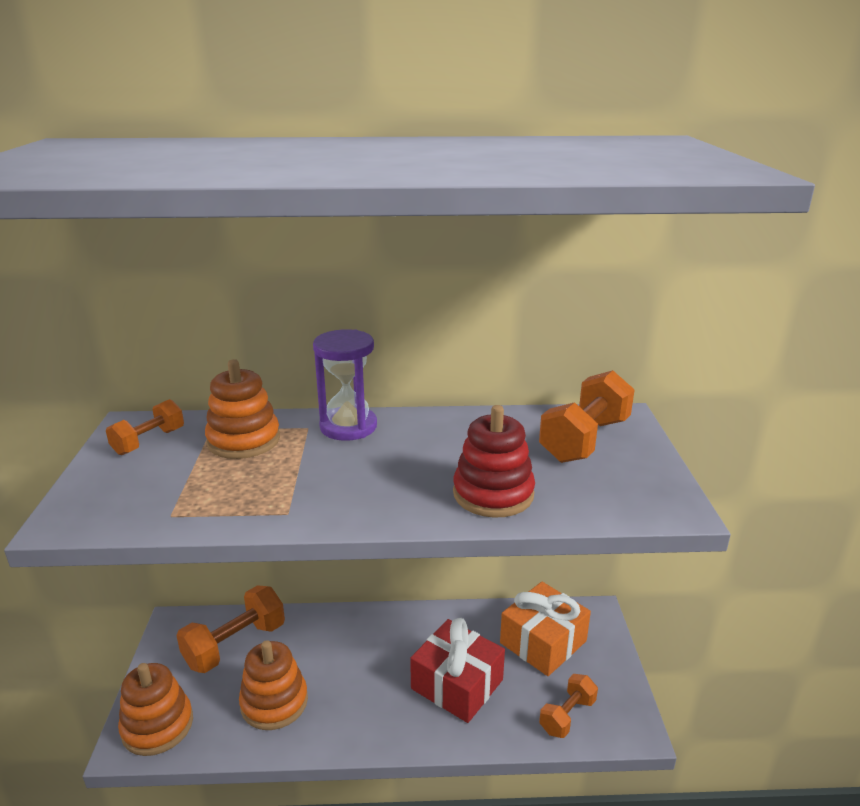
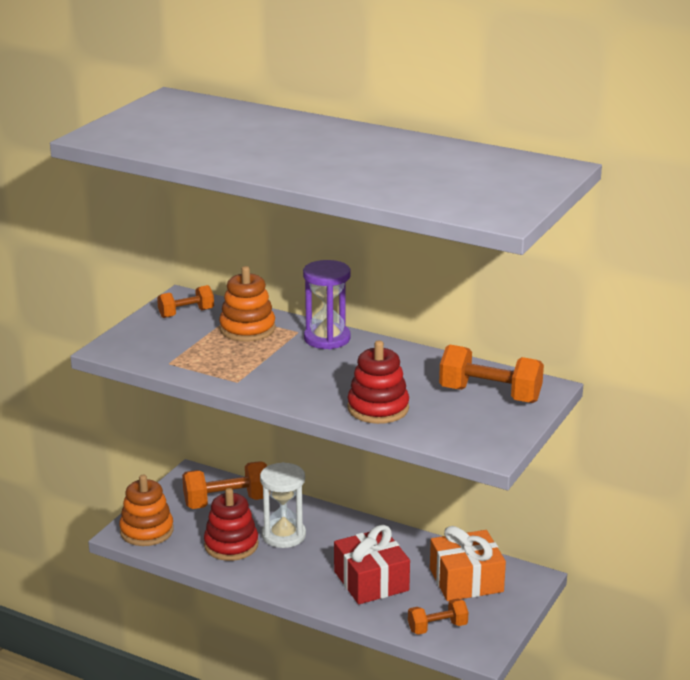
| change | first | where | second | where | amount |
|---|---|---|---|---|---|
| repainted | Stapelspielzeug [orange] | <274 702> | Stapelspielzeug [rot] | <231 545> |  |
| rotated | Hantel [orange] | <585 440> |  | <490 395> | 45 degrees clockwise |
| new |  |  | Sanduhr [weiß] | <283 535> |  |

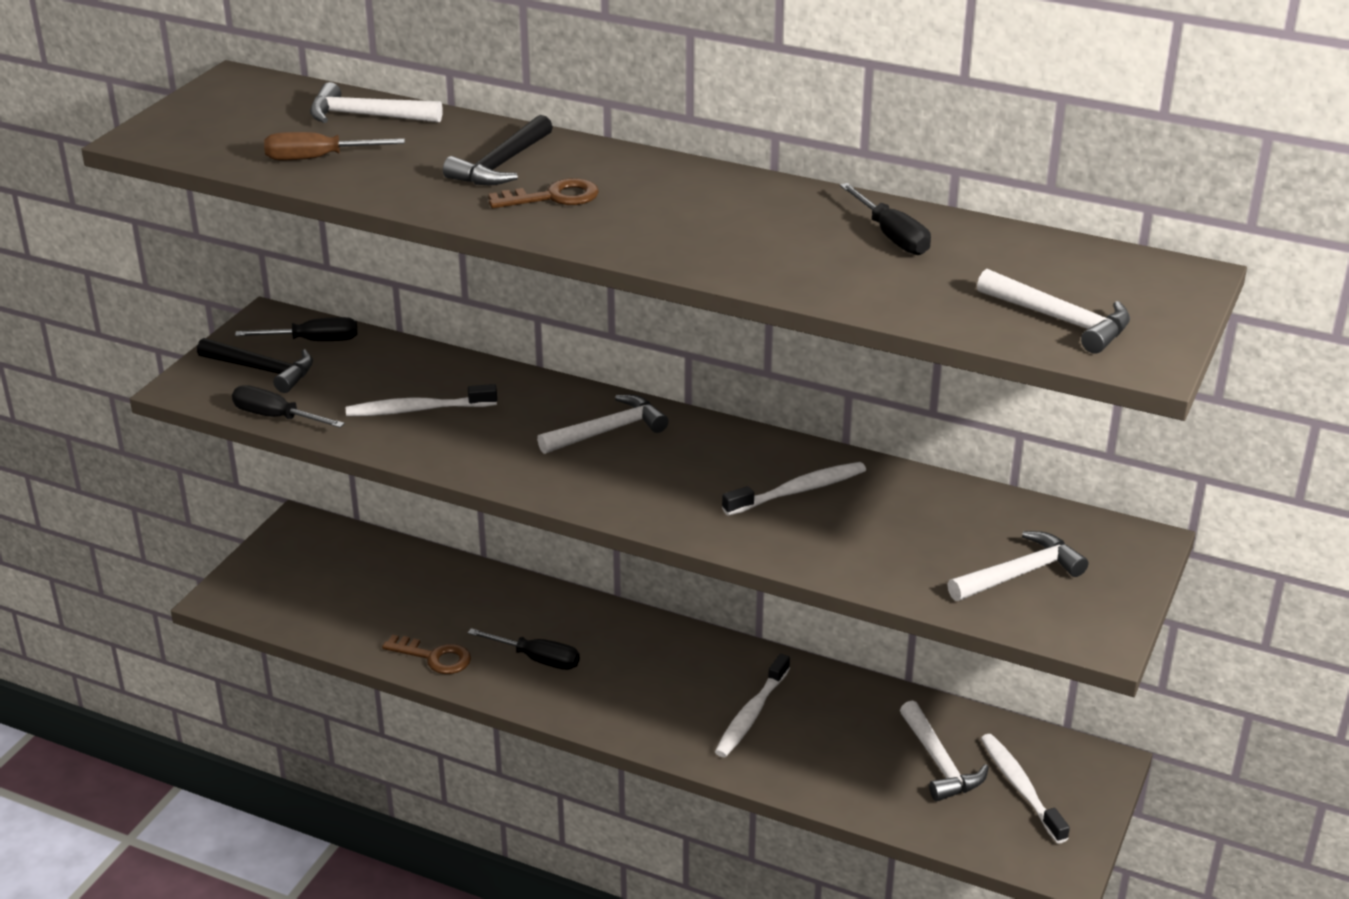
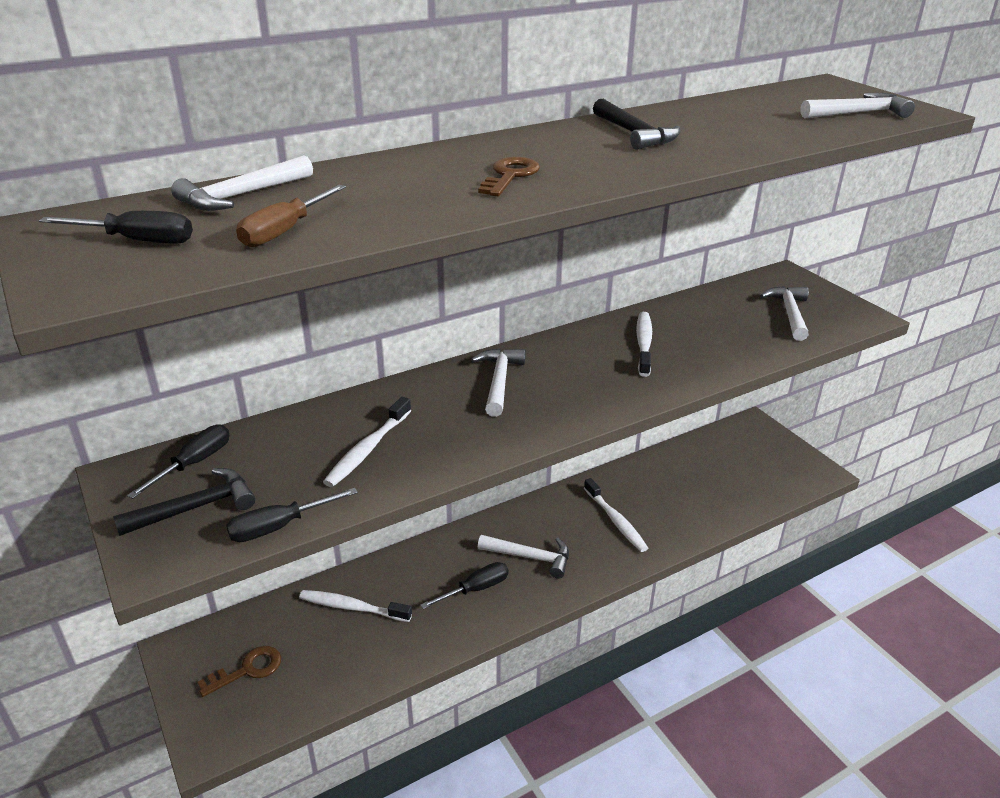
| change | first | where | second | where | amount |
|---|---|---|---|---|---|
| shifted | Schlüssel [braun] | <434 657> |  | <247 670> |  |
| shifted | Hammer [schwarz] | <501 165> |  | <634 134> |  |
| shifted | Schraubenzieher [schwarz] | <892 236> |  | <137 241> |  |
| shifted | Hammer [weiß] | <939 763> |  | <530 557> |  |
| shifted | Zahnbürste [weiß] | <1020 787> |  | <352 607> |  |

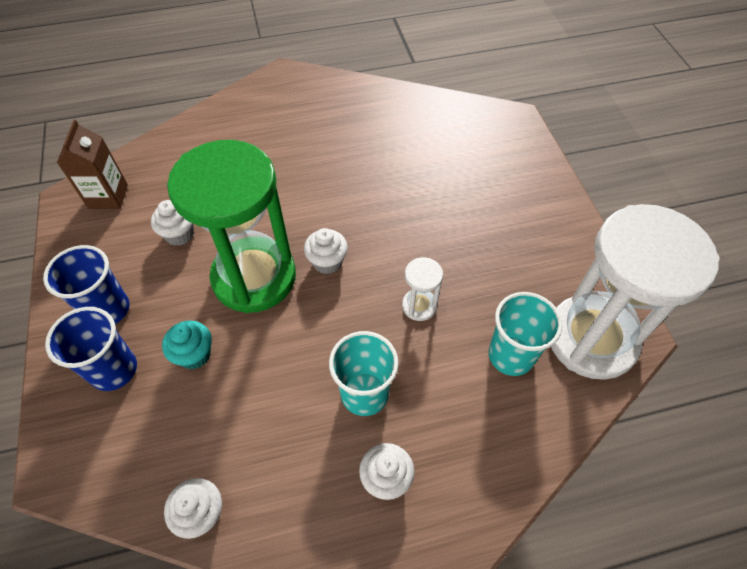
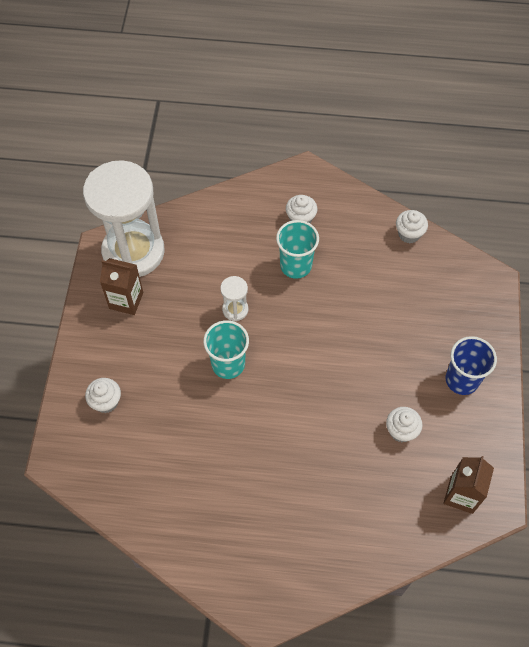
| change | first | where | second | where | amount |
|---|---|---|---|---|---|
| gone | Becher [blau] | <114 370> |  |  |  |
| gone | Muffin [türkis] | <194 354> |  |  |  |
| gone | Sanduhr [grün] | <254 277> |  |  |  |
| shifted | Muffin [weiß] | <327 262> |  | <106 402> |  |
| shifted | Becher [türkis] | <511 355> |  | <228 364> |  |
| new |  |  | Getränkekarton [braun] | <126 300> |  |

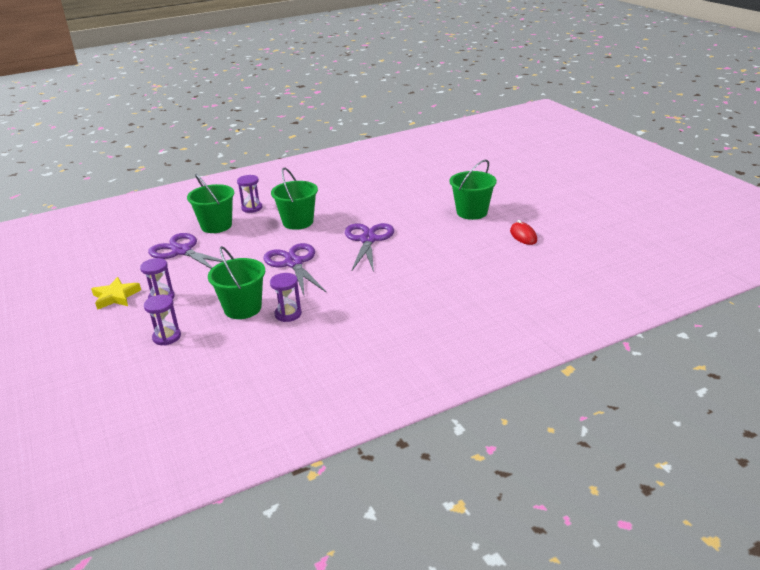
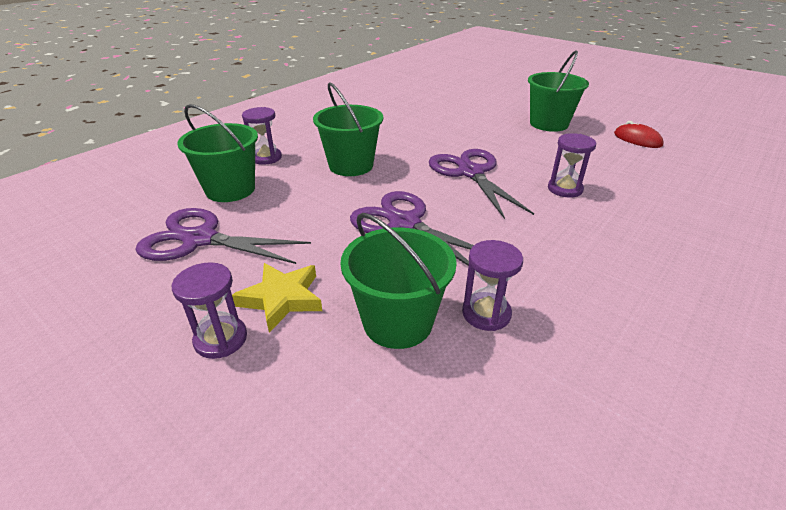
| change | first | where | second | where | amount |
|---|---|---|---|---|---|
| shifted | Stern [gelb] | <116 296> |  | <282 299> |  |
| shifted | Sanduhr [lila] | <167 337> |  | <565 189> |  |

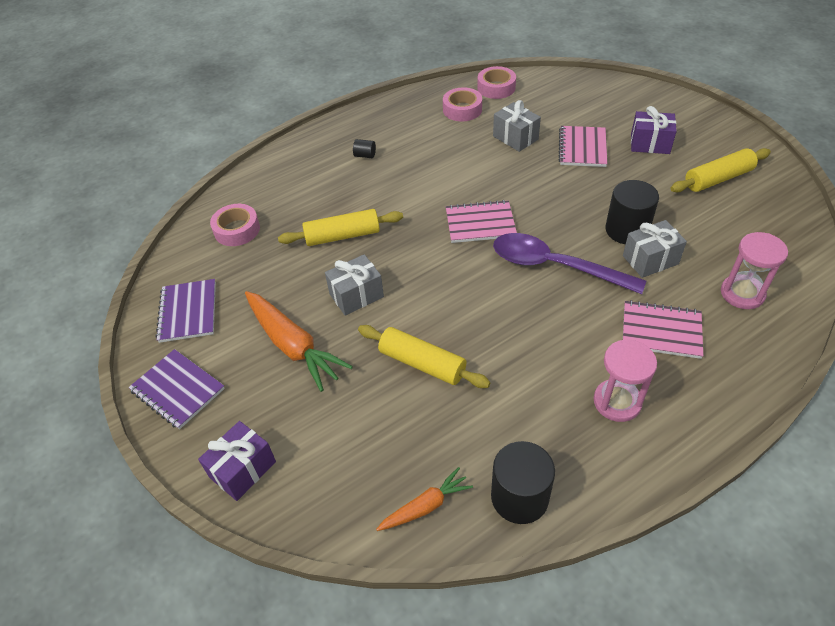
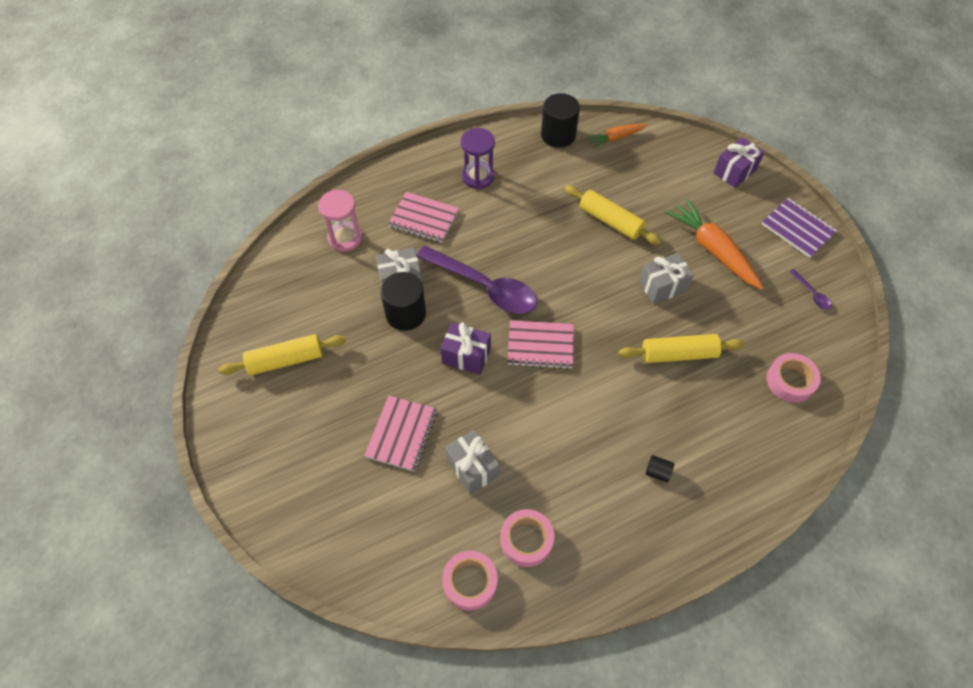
| change | first | where | second | where | amount |
|---|---|---|---|---|---|
| swapped | Notizbuch [lila] | <188 312> | Löffel [lila] | <811 294> |  |
| repainted | Sanduhr [rosa] | <617 402> | Sanduhr [lila] | <478 176> |  |
| shifted | Geschenk [lila] | <650 144> |  | <466 356> |  |

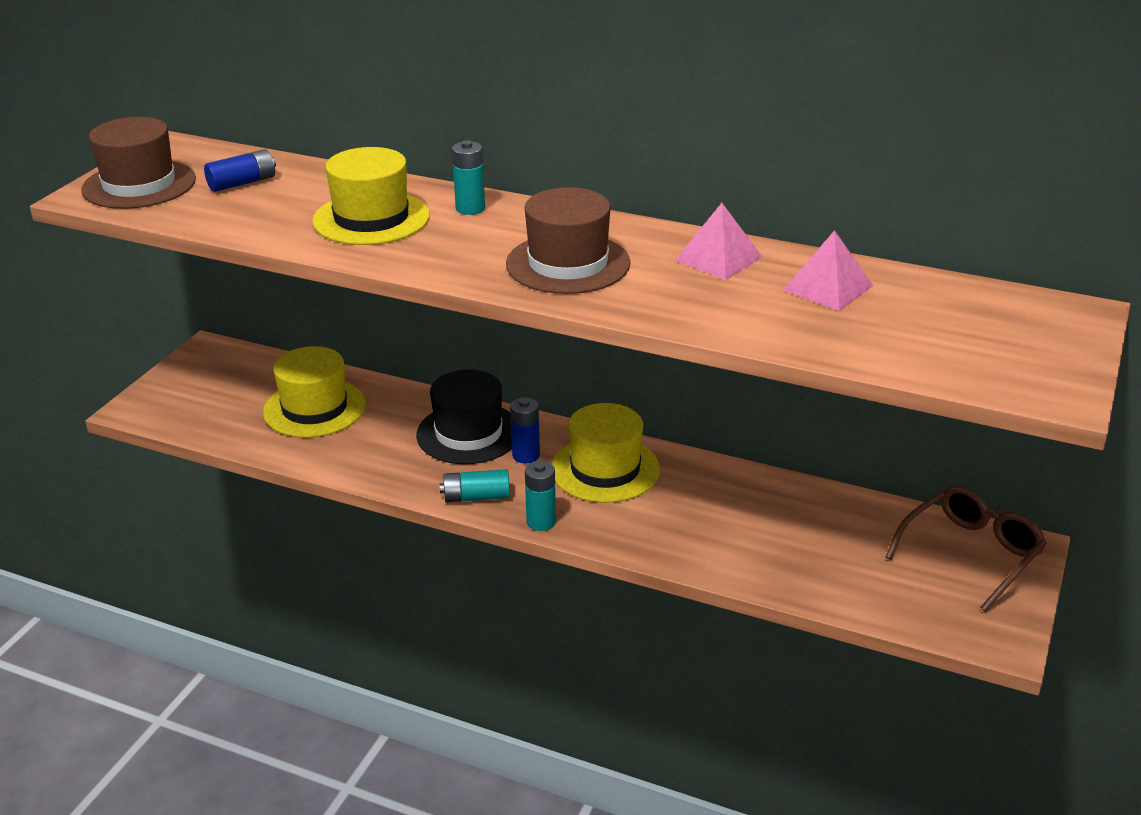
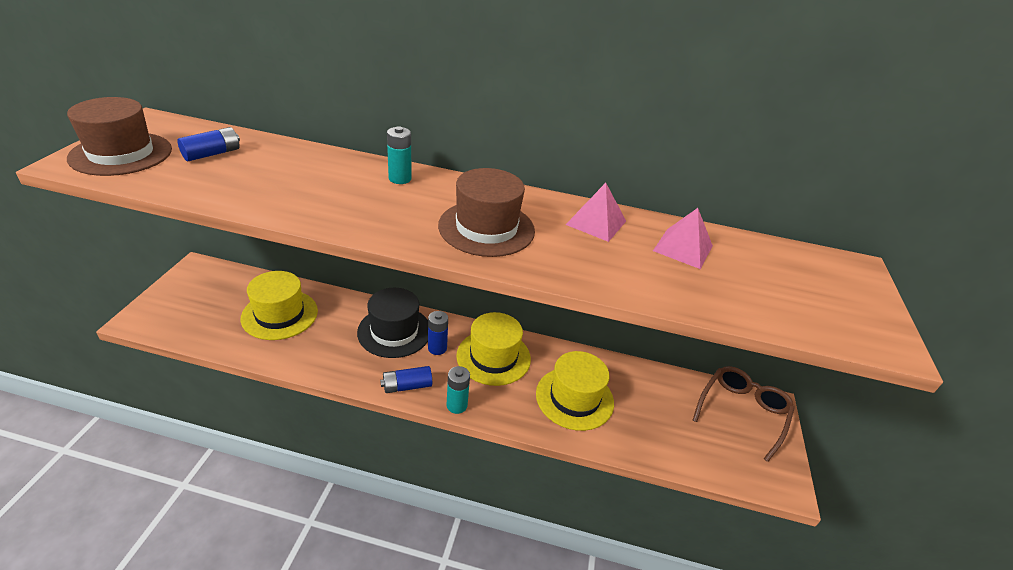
| change | first | where | second | where | amount |
|---|---|---|---|---|---|
| shifted | Hut [gelb] | <371 218> |  | <574 398> |  |
| repainted | Batterie [türkis] | <476 497> | Batterie [blau] | <407 386> |  |

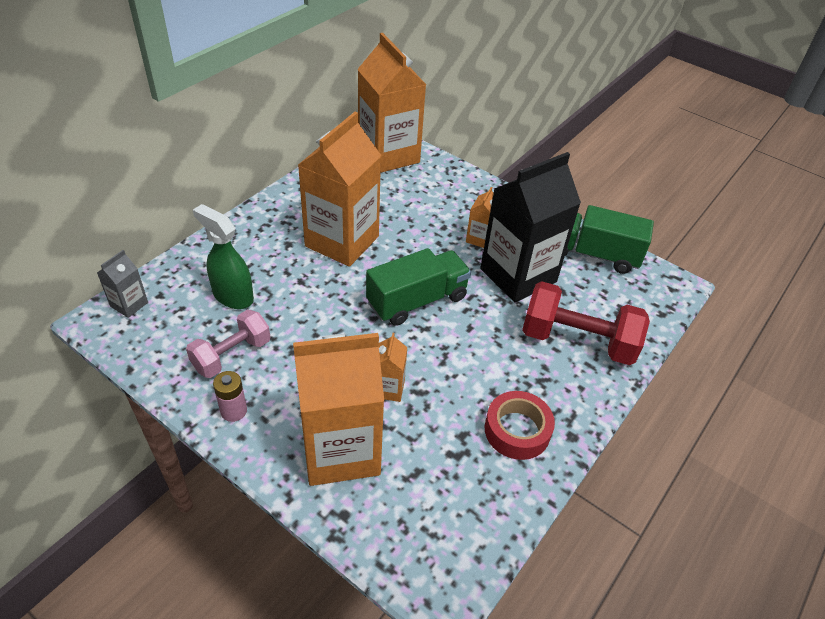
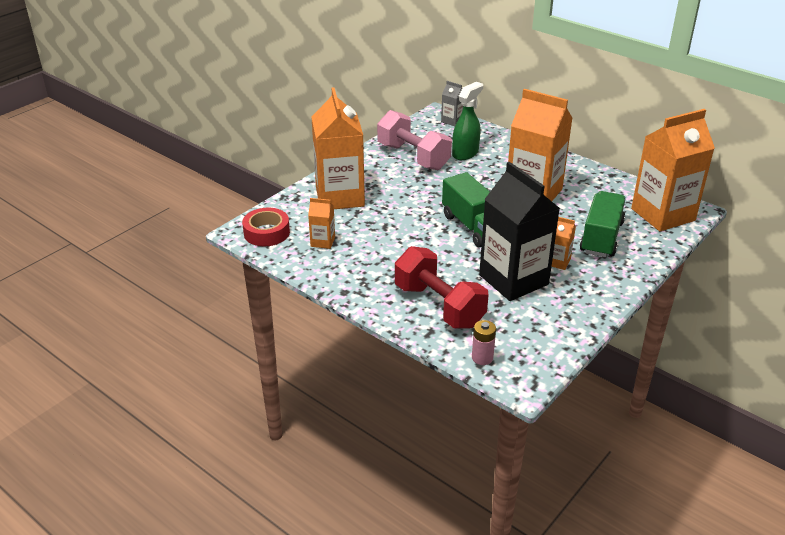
| change | first | where | second | where | amount |
|---|---|---|---|---|---|
| scaled | Hantel [rosa] | <232 355> |  | <413 157> | x1.55 |
| shifted | Batterie [rosa] | <233 411> |  | <482 358> |  |
| shifted | Getränkekarton [orange] | <388 388> |  | <323 242> |  |
| shifted | Klebeband [rot] | <517 430> |  | <266 232> |  |
| rotated | Hantel [rot] | <578 341> |  | <439 306> | 60 degrees counterclockwise |
| shifted | Lastwagen [grün] | <593 254> |  | <601 237> |  |

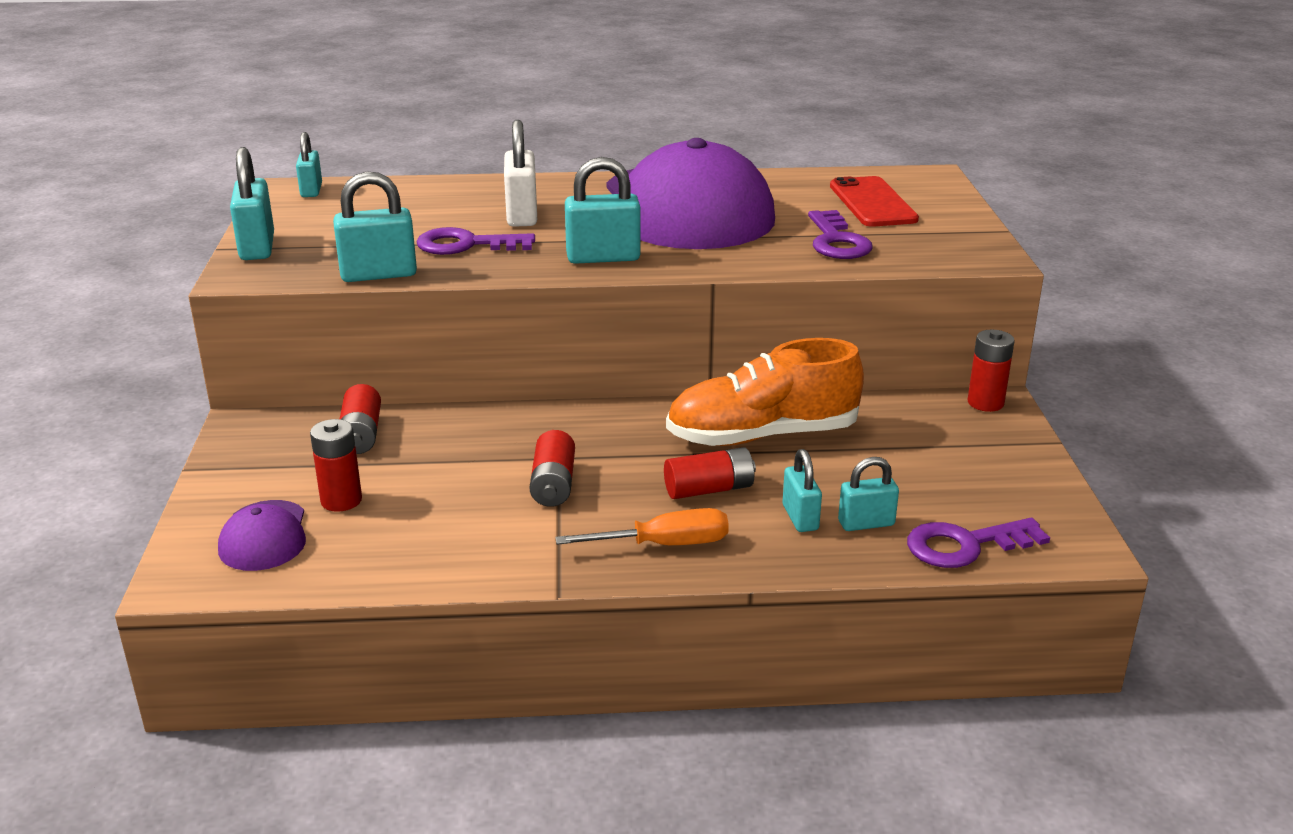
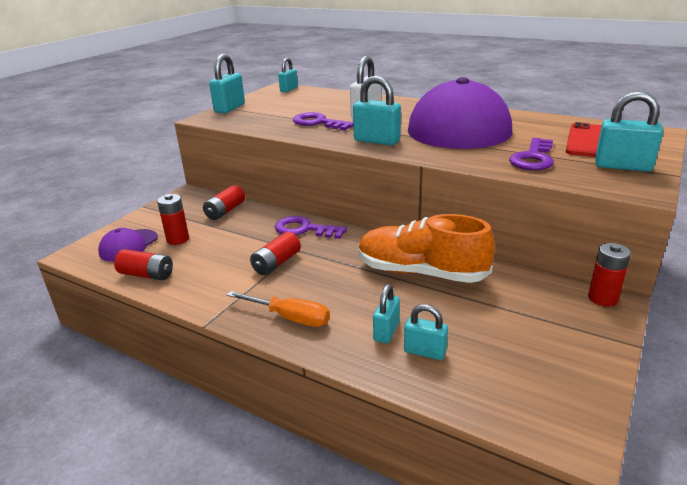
| change | first | where | second | where | amount |
|---|---|---|---|---|---|
| shifted | Vorhängeschloss [türkis] | <378 274> |  | <622 166> |  |
| shifted | Batterie [rot] | <709 489> |  | <147 275> |  |
| shifted | Schlüssel [lila] | <965 545> |  | <304 229> |  |

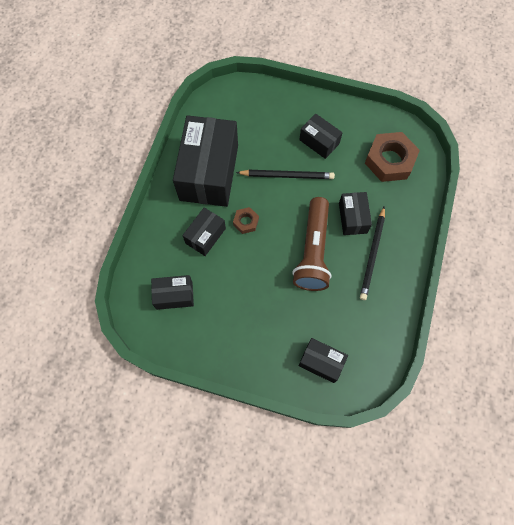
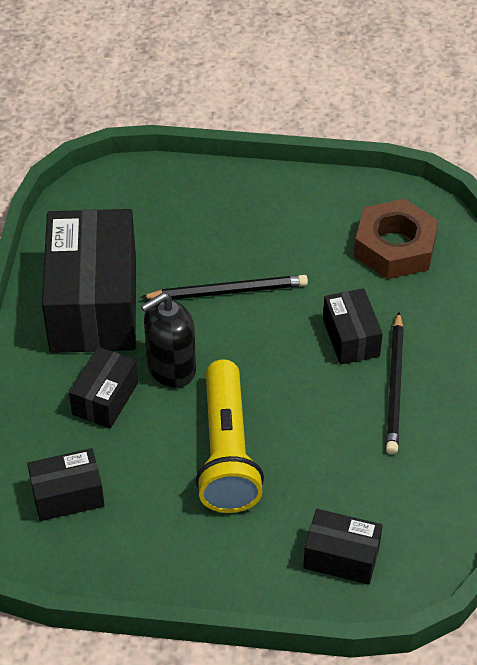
| change | first | where | second | where | amount |
|---|---|---|---|---|---|
| swapped | Sechskantmutter [braun] | <246 222> | Seifenspender [schwarz] | <171 368> |  |
| gone | Taschenlampe [braun] | <313 251> |  |  |  |
| gone | Schachtel [schwarz] | <319 142> |  |  |  |
| new |  |  | Taschenlampe [gelb] | <227 452> |  |

